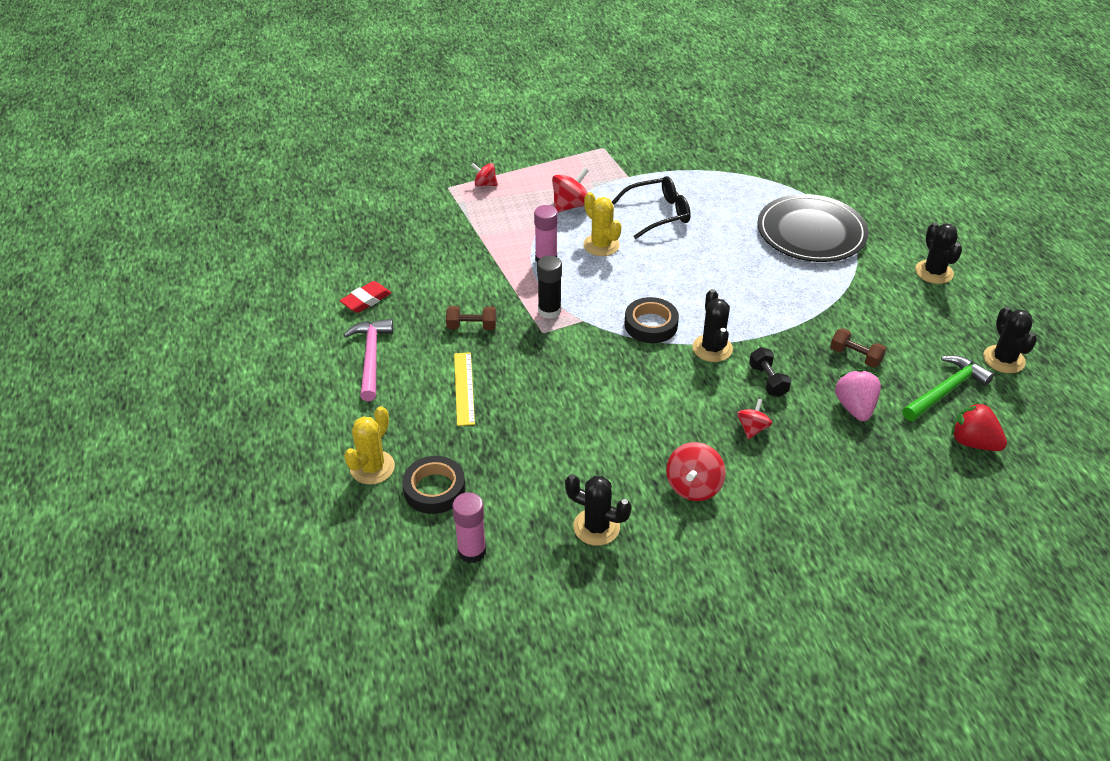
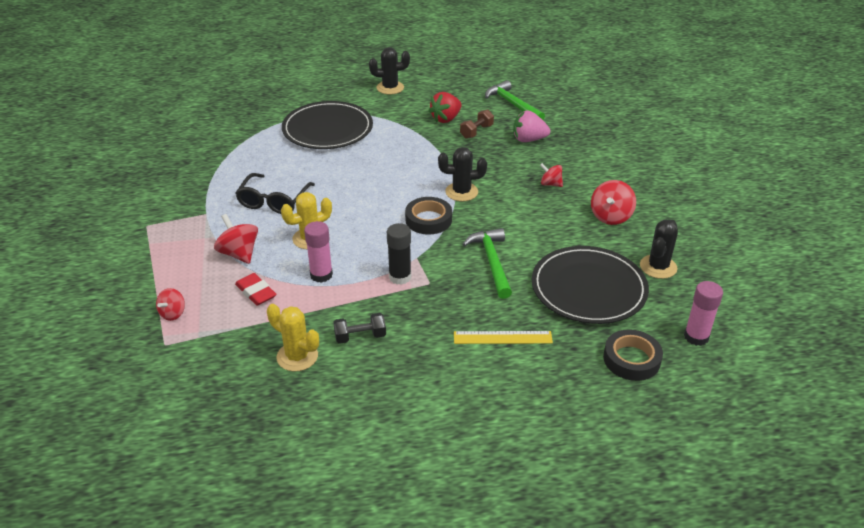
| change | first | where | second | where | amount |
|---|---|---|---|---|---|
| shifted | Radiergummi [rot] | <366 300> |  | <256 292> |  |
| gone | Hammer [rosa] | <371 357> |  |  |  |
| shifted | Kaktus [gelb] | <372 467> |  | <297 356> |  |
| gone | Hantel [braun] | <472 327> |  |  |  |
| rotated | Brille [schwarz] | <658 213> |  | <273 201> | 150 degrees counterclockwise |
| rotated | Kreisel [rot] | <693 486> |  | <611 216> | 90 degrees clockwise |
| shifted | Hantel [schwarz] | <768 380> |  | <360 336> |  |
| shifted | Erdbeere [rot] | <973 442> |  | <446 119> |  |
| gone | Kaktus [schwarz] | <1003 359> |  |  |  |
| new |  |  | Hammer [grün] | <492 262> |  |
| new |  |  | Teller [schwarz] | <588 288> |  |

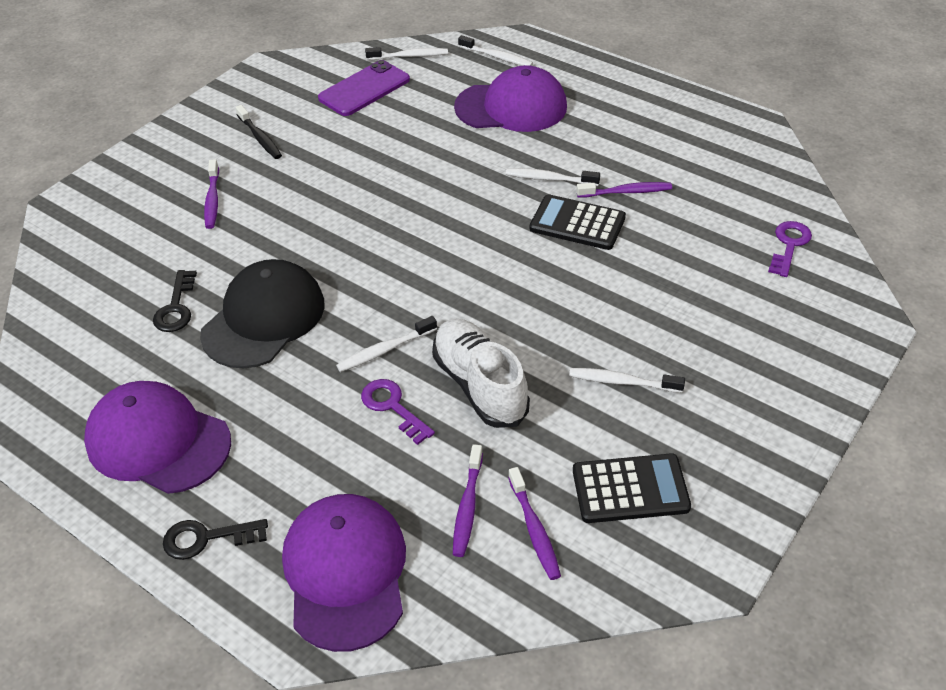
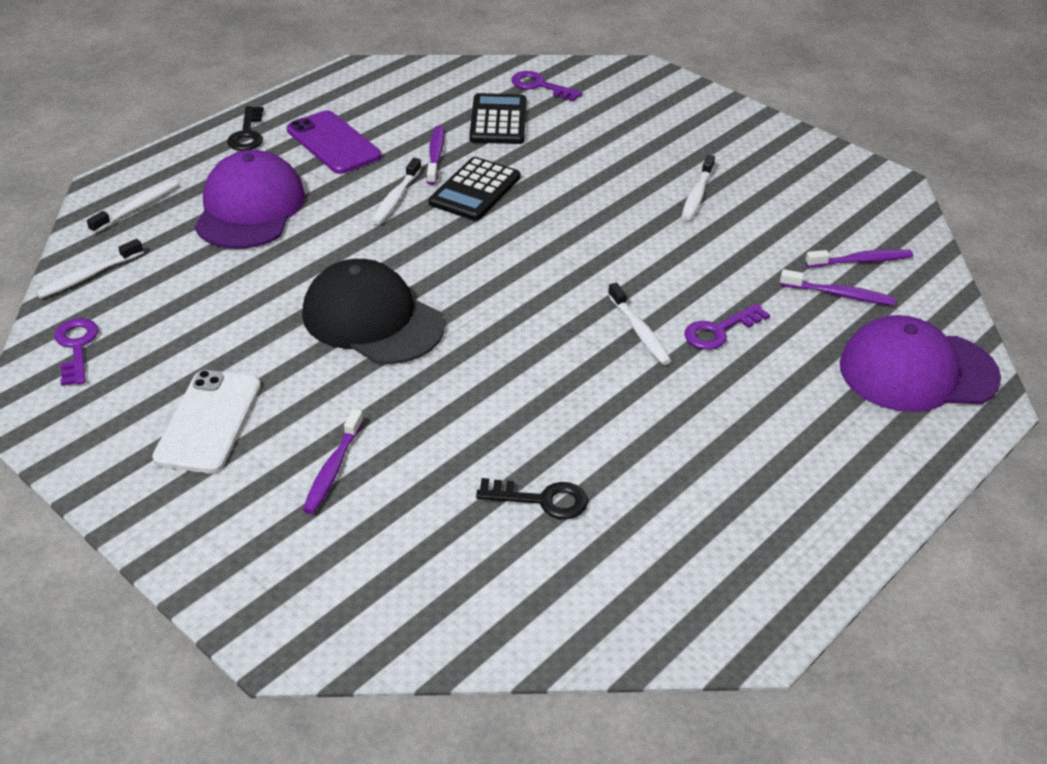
| change | first | where | second | where | amount |
|---|---|---|---|---|---|
| gone | Kappe [lila] | <158 441> |  |  |  |
| shifted | Schlüssel [schwarz] | <207 538> |  | <247 134> |  |
| shifted | Kappe [schwarz] | <264 318> |  | <372 320> |  |
| rotated | Zahnbürste [lila] | <212 200> |  | <333 469> | 105 degrees clockwise |
| swapped | Zahnbürste [schwarz] | <260 138> | Handy [weiß] | <208 421> |  |
| shifted | Handy [lila] | <364 89> |  | <333 143> |  |
| rotated | Zahnbürste [weiß] | <409 56> |  | <88 276> | 135 degrees counterclockwise |
| gone | Schuh [weiß] | <480 385> |  |  |  |
| shifted | Taschenrechner [schwarz] | <630 489> |  | <498 120> |  |
| new |  |  | Schlüssel [lila] | <76 347> |  |

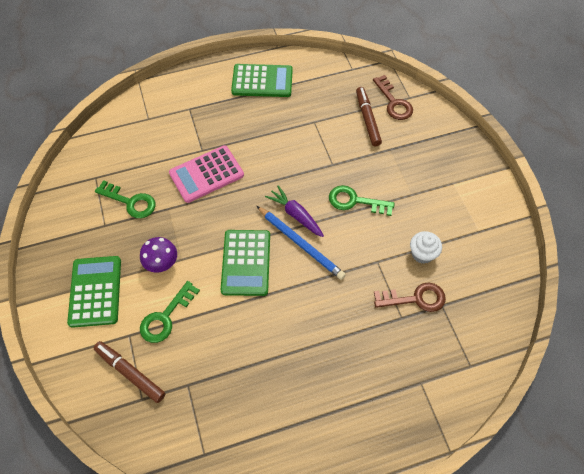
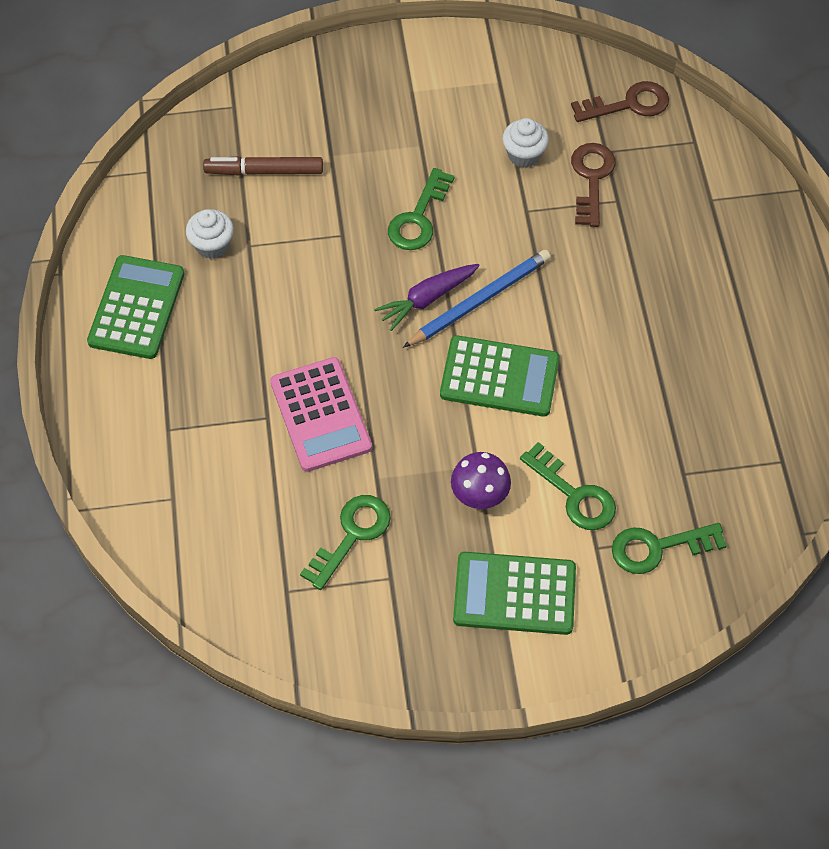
| change | first | where | second | where | amount |
|---|---|---|---|---|---|
| swapped | Filzstift [braun] | <130 373> | Schlüssel [grün] | <658 548> |  |
| shifted | Schlüssel [braun] | <394 102> |  | <628 104> |  |
| new |  |  | Muffin [weiß] | <212 245> |  |

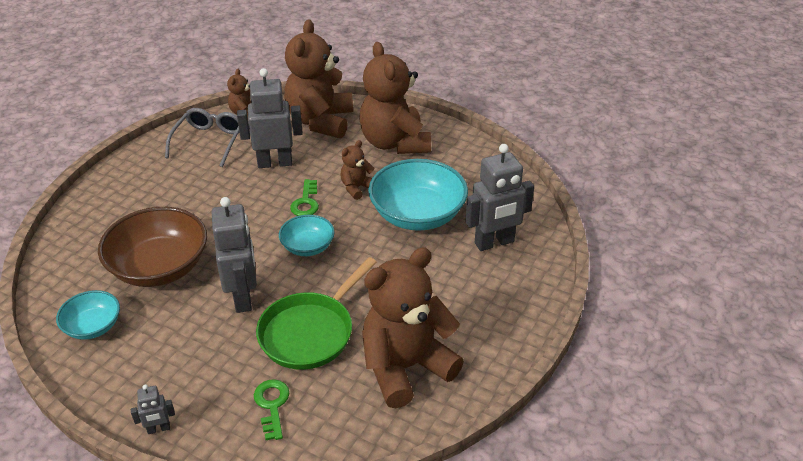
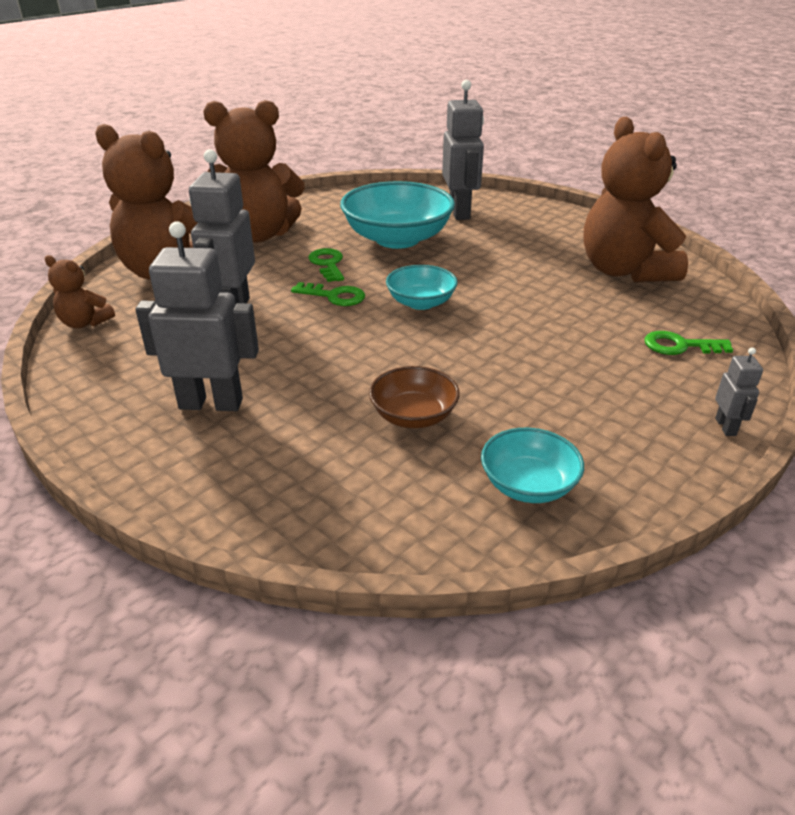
| change | first | where | second | where | amount |
|---|---|---|---|---|---|
| scaled | Schüssel [braun] | <159 267> |  | <413 416> | x0.54 |
| gone | Brille [grau] | <209 141> |  |  |  |
| shifted | Roboter [grau] | <243 297> |  | <211 403> |  |
| gone | Pfanne [grün] | <310 332> |  |  |  |
| swapped | Teddybär [braun] | <357 188> | Schlüssel [grün] | <327 264> |  |

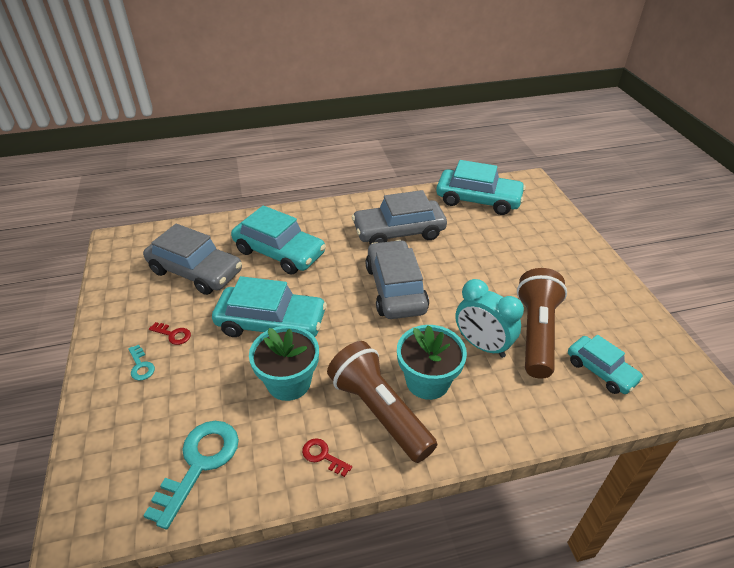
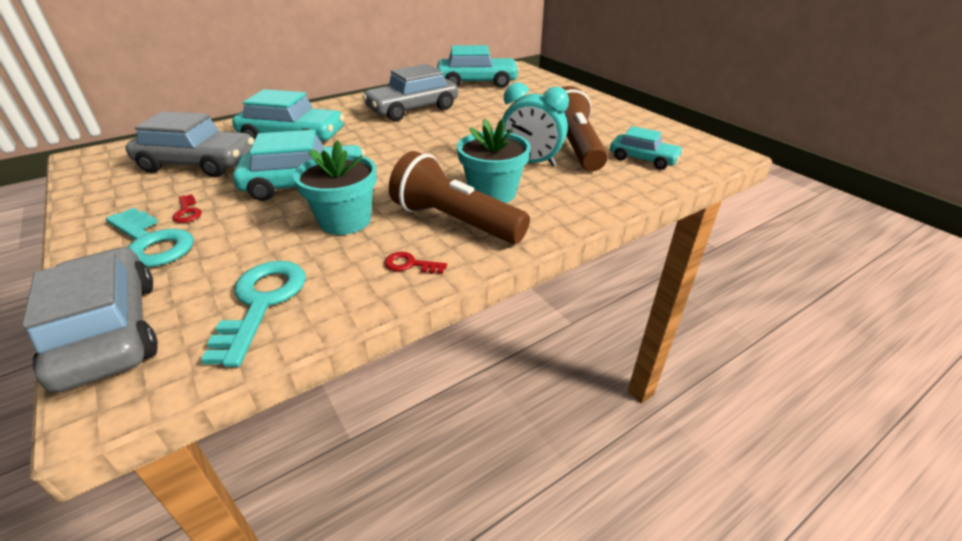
| change | first | where | second | where | amount |
|---|---|---|---|---|---|
| scaled | Schlüssel [türkis] | <141 366> |  | <152 243> | x2.10 |
| rotated | Schlüssel [rot] | <173 334> |  | <187 212> | 60 degrees clockwise |
| shifted | Auto [grau] | <395 289> |  | <109 331> |  |

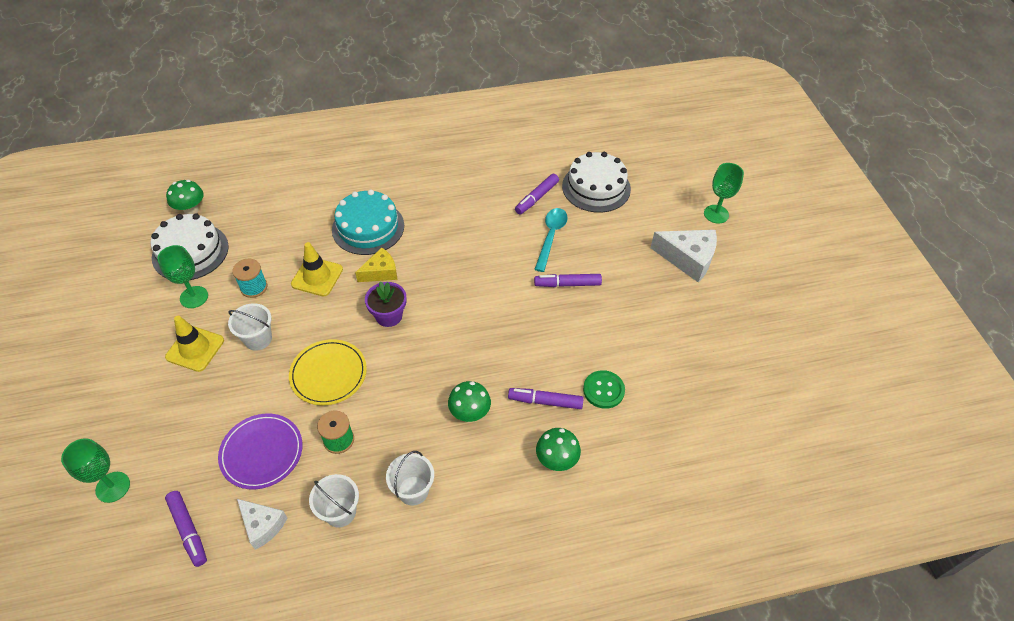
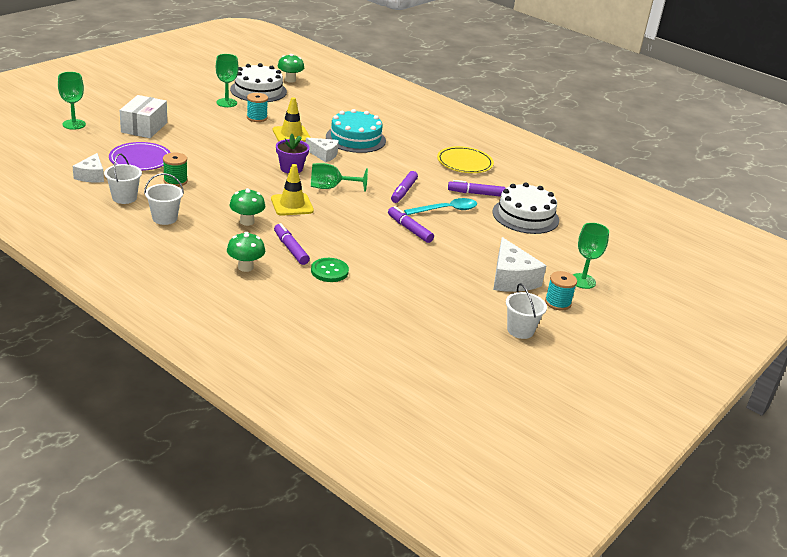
| change | first | where | second | where | amount |
|---|---|---|---|---|---|
| shifted | Leitkegel [gelb] | <195 349> |  | <292 205> |  |
| shifted | Filzstift [lila] | <188 530> |  | <403 191> |  |
| shifted | Eimer [weiß] | <258 339> |  | <520 330> |  |
| shifted | Teller [gelb] | <328 374> |  | <464 163> |  |
| repainted | Käse [gelb] | <381 272> | Käse [weiß] | <323 155> |  |
| new |  |  | Schachtel [weiß] | <144 127> |  |
| new |  |  | Kelch [grün] | <331 187> |  |
| new |  |  | Garnrolle [türkis] | <558 303> |  |

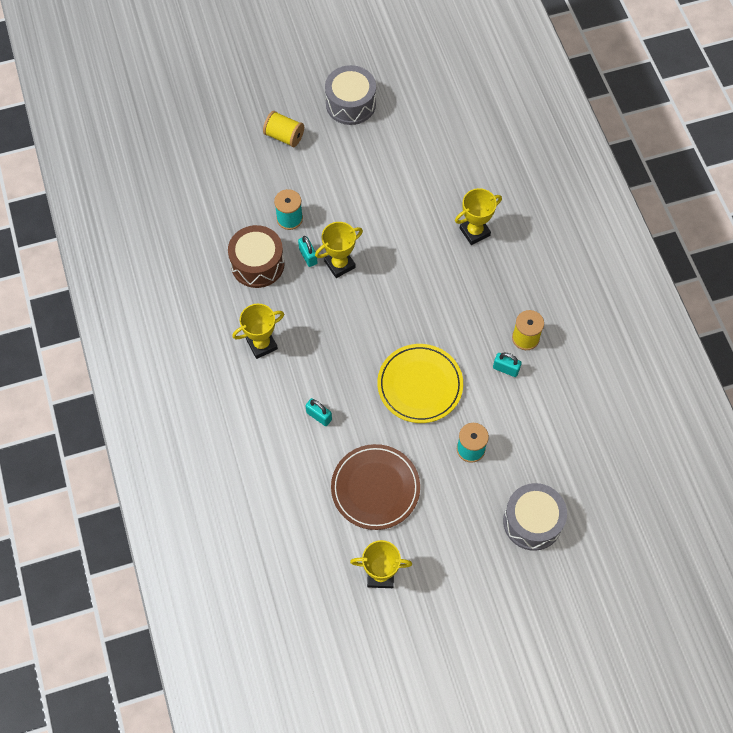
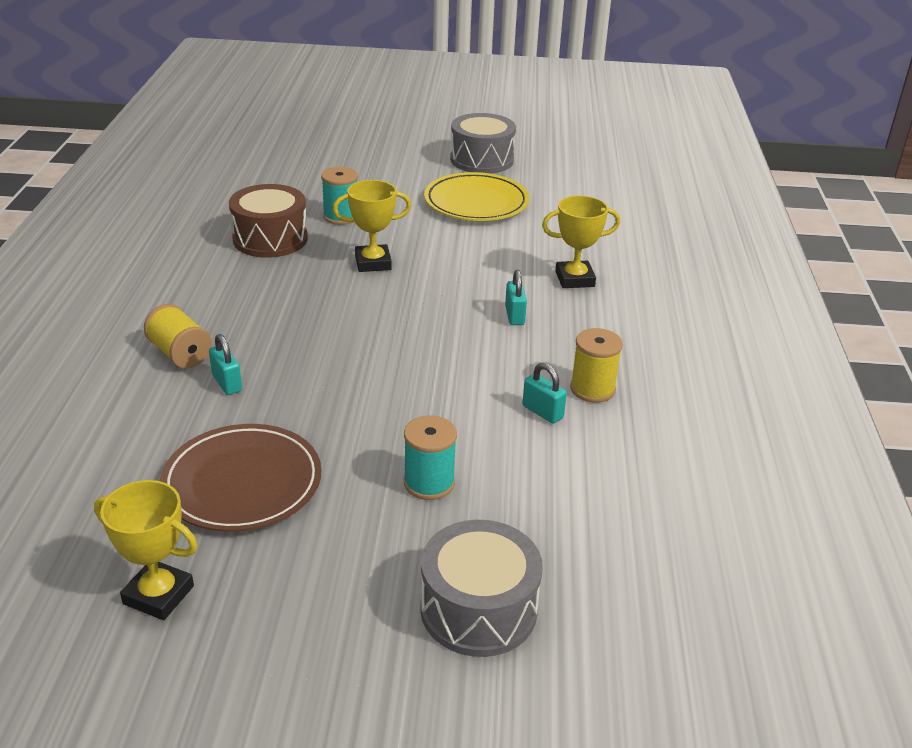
| change | first | where | second | where | amount |
|---|---|---|---|---|---|
| gone | Pokal [gelb] | <262 344> |  |  |  |
| shifted | Garnrolle [gelb] | <284 136> |  | <180 354> |  |
| shifted | Vorhängeschloss [türkis] | <308 256> |  | <514 316> |  |
| shifted | Teller [gelb] | <420 385> |  | <476 202> |  |

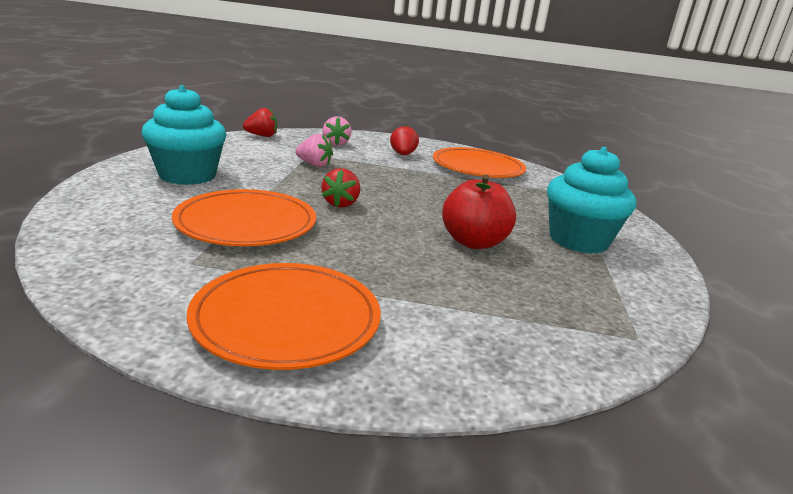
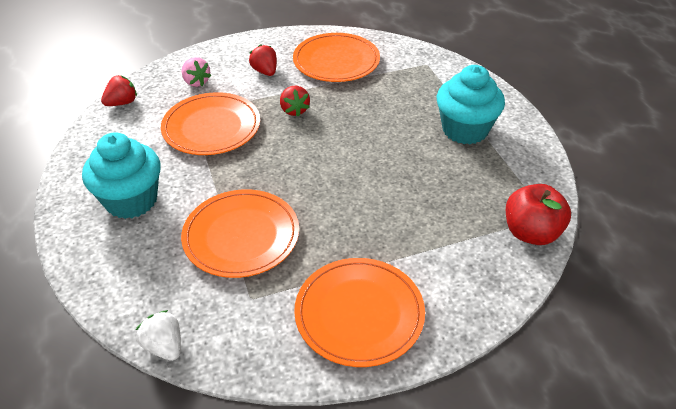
| change | first | where | second | where | amount |
|---|---|---|---|---|---|
| swapped | Erdbeere [rosa] | <314 165> | Teller [orange] | <211 127> |  |
| shifted | Erdbeere [rot] | <340 204> |  | <294 110> |  |
| shifted | Apfel [rot] | <473 242> |  | <531 233> |  |
| new |  |  | Erdbeere [weiß] | <164 346> |  |

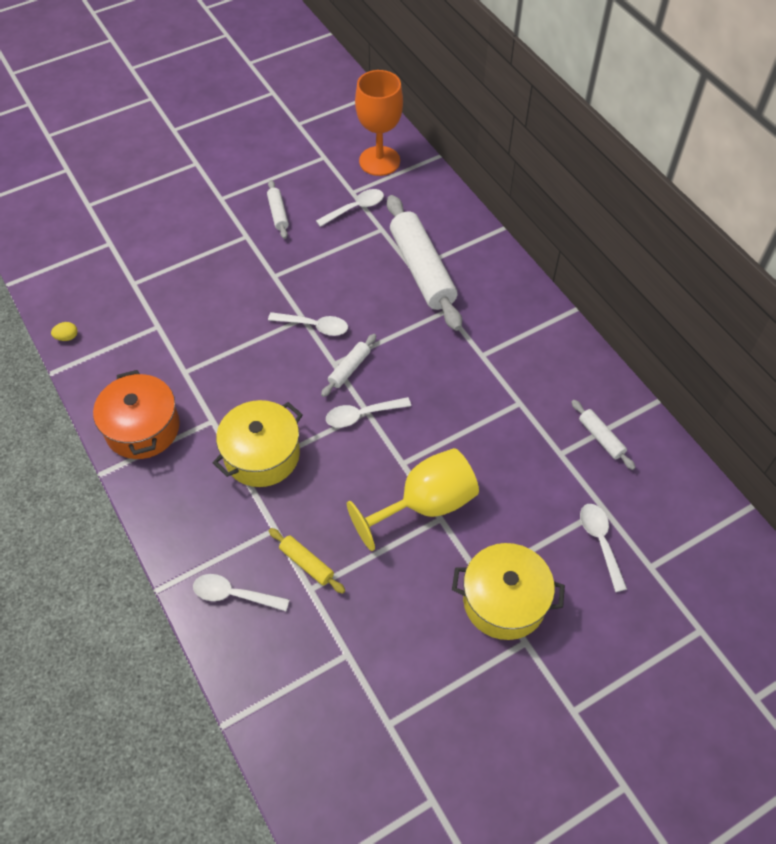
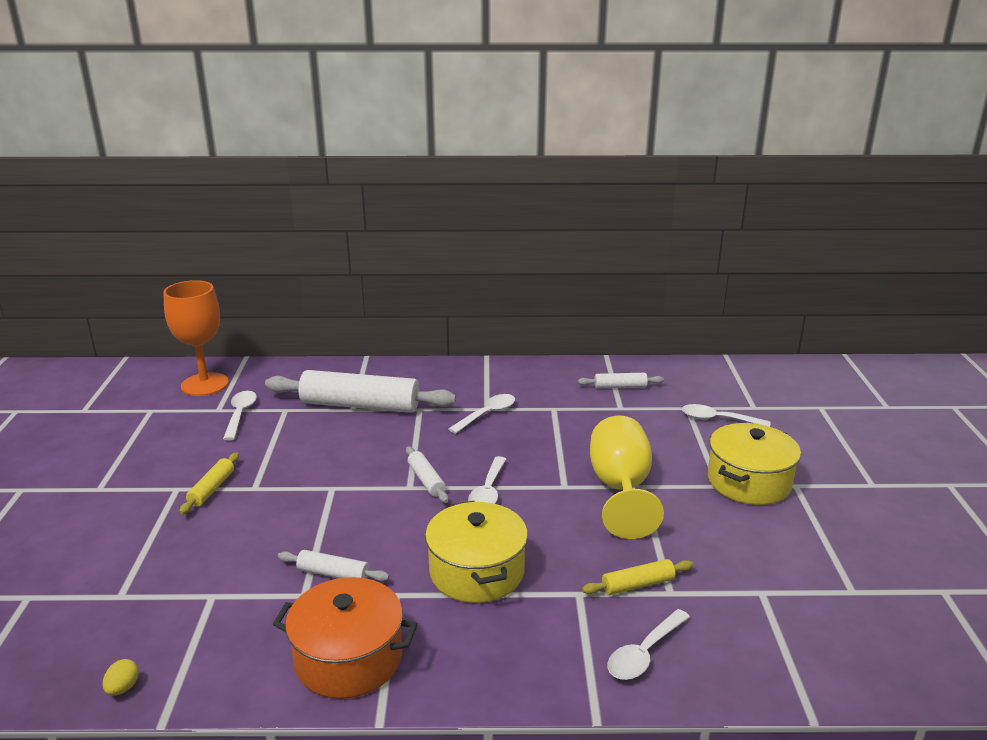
| change | first | where | second | where | amount |
|---|---|---|---|---|---|
| shifted | Nudelholz [weiß] | <278 213> |  | <333 574> |  |
| shifted | Löffel [weiß] | <314 326> |  | <487 414> |  |
| new |  |  | Nudelholz [gelb] | <212 489> |  |

